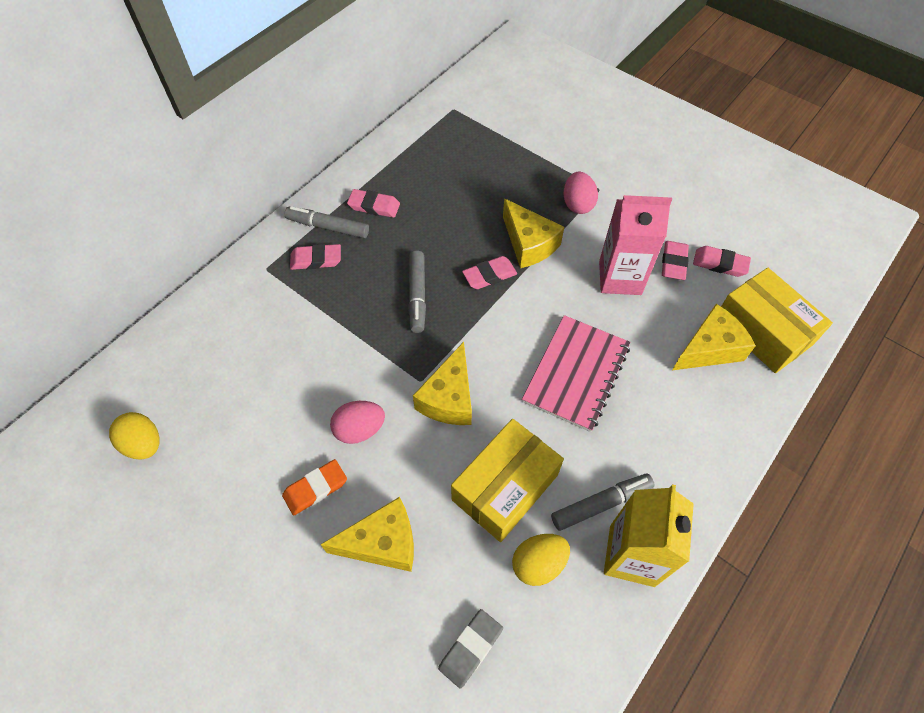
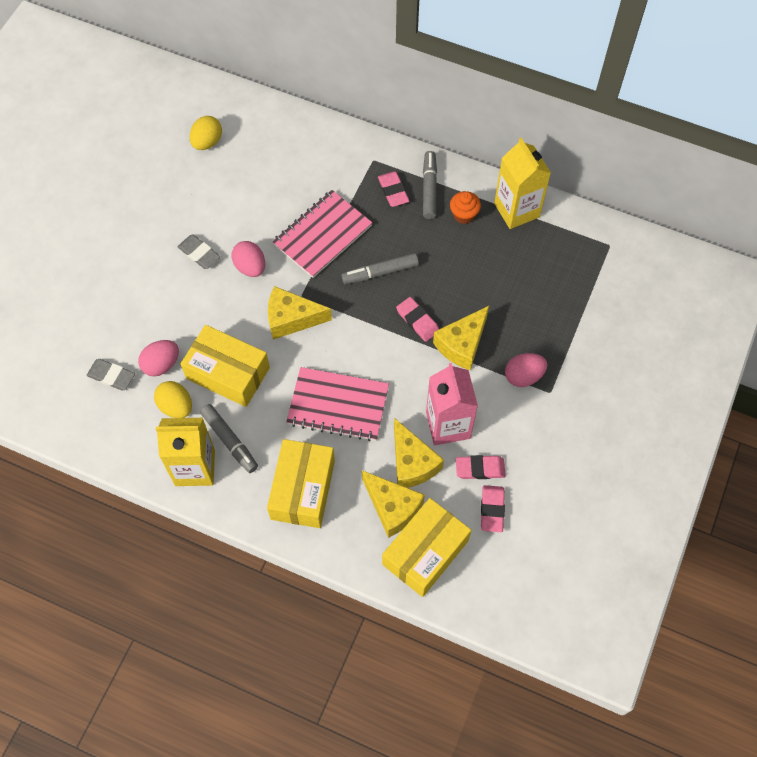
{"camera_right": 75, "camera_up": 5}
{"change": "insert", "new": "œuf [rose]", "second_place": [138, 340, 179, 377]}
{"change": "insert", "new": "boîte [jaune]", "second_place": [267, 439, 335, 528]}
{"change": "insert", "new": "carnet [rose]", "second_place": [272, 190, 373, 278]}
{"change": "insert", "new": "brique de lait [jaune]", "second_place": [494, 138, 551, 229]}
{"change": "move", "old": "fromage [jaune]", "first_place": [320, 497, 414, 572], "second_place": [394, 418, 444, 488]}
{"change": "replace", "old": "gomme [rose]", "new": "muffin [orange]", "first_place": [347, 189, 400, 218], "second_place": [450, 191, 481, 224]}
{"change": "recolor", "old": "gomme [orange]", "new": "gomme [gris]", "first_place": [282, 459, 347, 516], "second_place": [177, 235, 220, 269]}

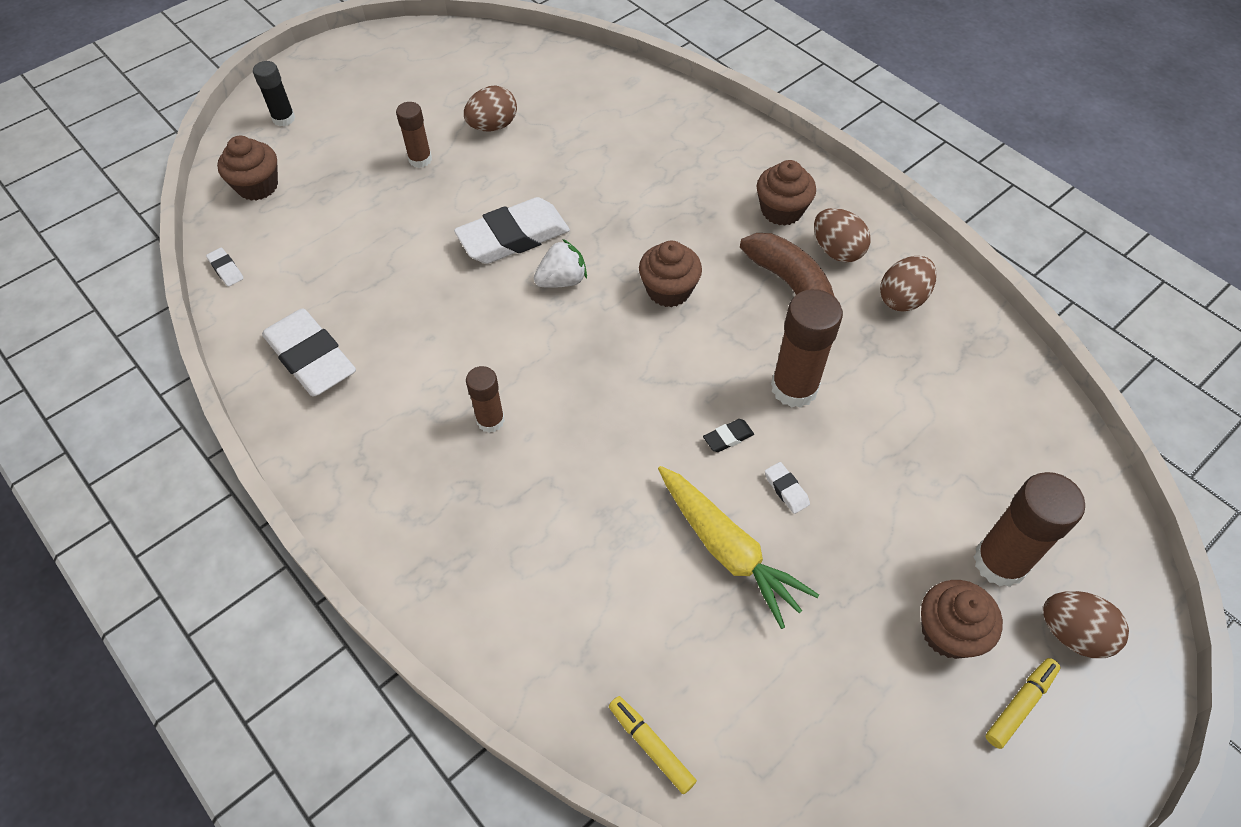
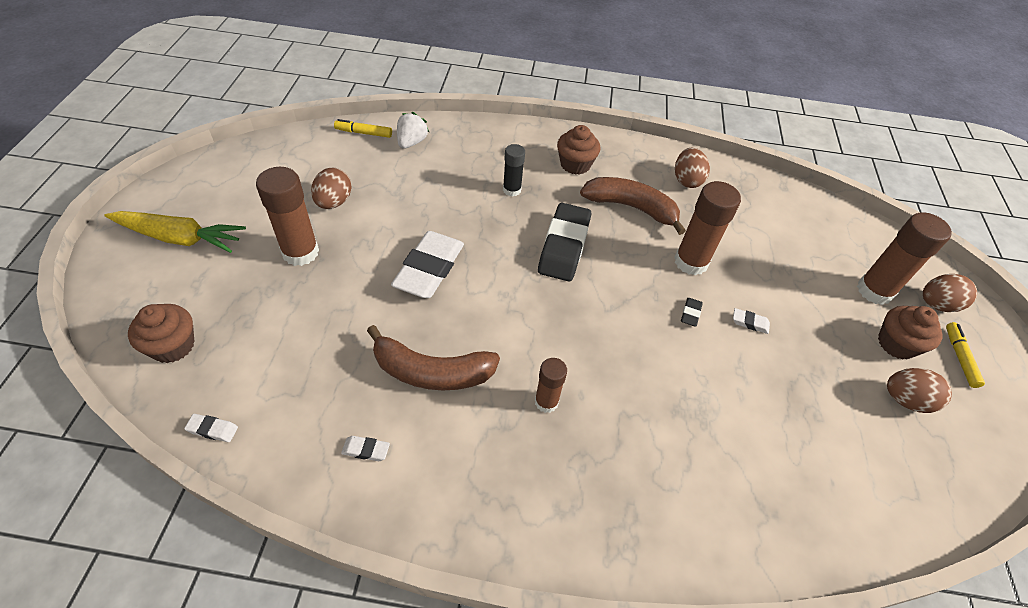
{"camera_right": -45, "camera_up": -5}
{"change": "insert", "new": "banane [marron]", "second_place": [367, 325, 500, 390]}
{"change": "move", "old": "bâton de colle [noir]", "first_place": [253, 61, 295, 126], "second_place": [503, 144, 525, 197]}
{"change": "move", "old": "fraise [blanc]", "first_place": [534, 239, 587, 288], "second_place": [397, 112, 429, 149]}
{"change": "move", "old": "feutre [jaune]", "first_place": [609, 696, 697, 794], "second_place": [334, 119, 392, 138]}
{"change": "move", "old": "carotte [jaune]", "first_place": [658, 466, 819, 629], "second_place": [105, 211, 246, 253]}
{"change": "move", "old": "œuf [marron]", "first_place": [814, 208, 871, 262], "second_place": [887, 368, 952, 413]}
{"change": "replace", "old": "muffin [marron]", "new": "gomme [noir]", "first_place": [639, 241, 702, 307], "second_place": [538, 203, 591, 282]}
{"change": "resize", "old": "gomme [blanc]", "first_place": [262, 308, 356, 396], "second_place": [341, 436, 390, 461], "factor": 0.4}
{"change": "resize", "old": "bâton de colle [marron]", "first_place": [396, 102, 432, 168], "second_place": [256, 167, 319, 266], "factor": 1.71}

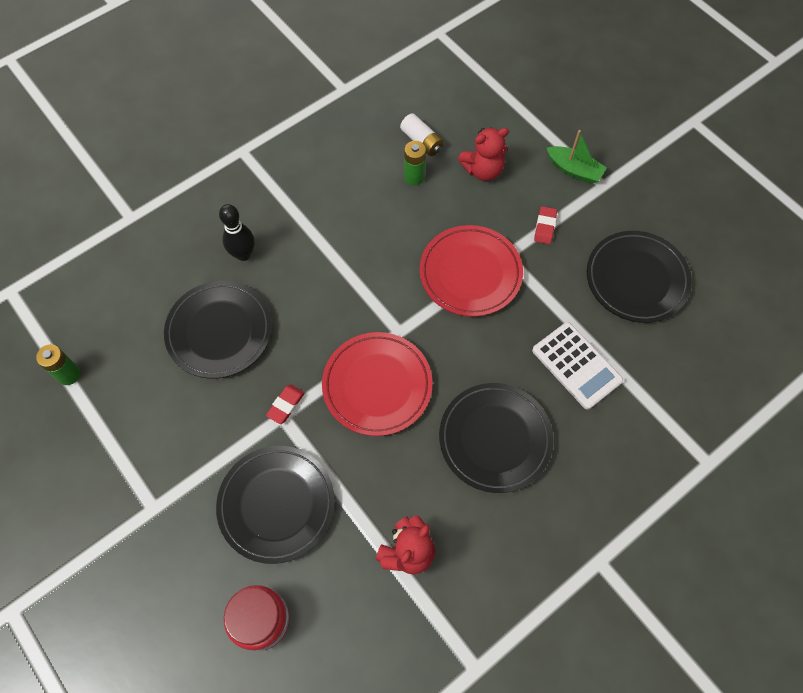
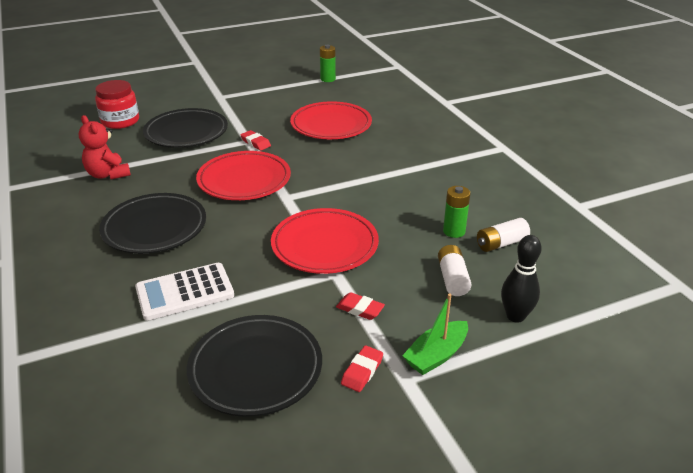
{"camera_right": 105, "camera_up": -30}
{"change": "insert", "new": "gomme [rouge]", "second_place": [341, 345, 383, 392]}
{"change": "move", "old": "quille [noir]", "first_place": [219, 204, 255, 261], "second_place": [501, 235, 542, 323]}
{"change": "replace", "old": "ours en peluche [rouge]", "new": "pile [blanc]", "first_place": [458, 127, 509, 181], "second_place": [438, 245, 472, 296]}
{"change": "recolor", "old": "assiette [noir]", "new": "assiette [rouge]", "first_place": [164, 281, 272, 379], "second_place": [290, 101, 372, 139]}

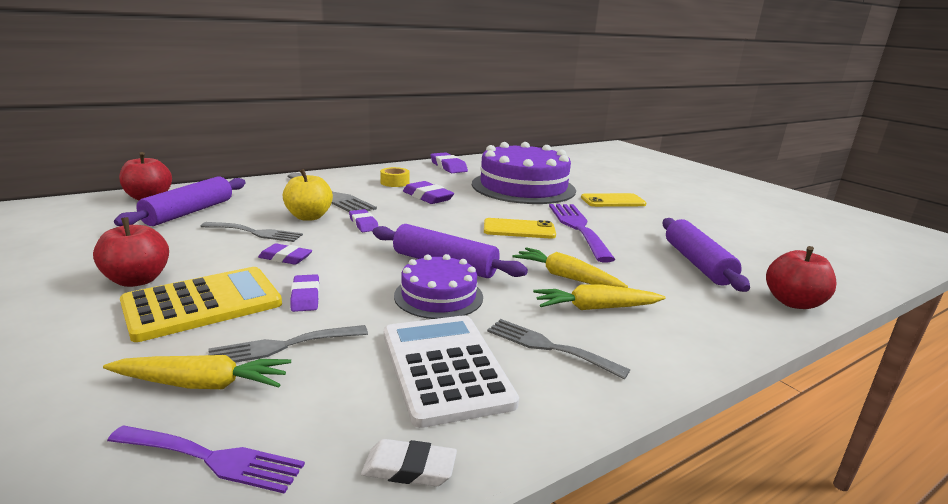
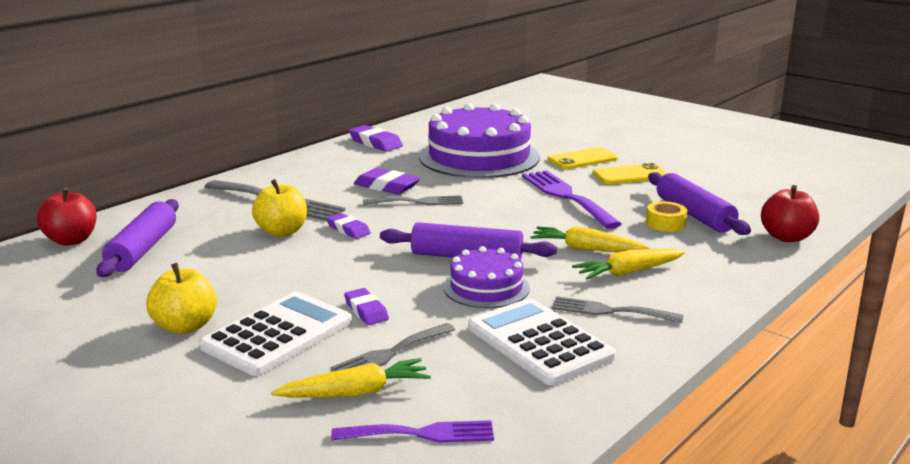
{"camera_right": -15, "camera_up": 0}
{"change": "delete", "old": "gomme [violet]", "first_place": [258, 243, 312, 265]}
{"change": "delete", "old": "gomme [blanc]", "first_place": [361, 439, 457, 486]}
{"change": "move", "old": "fourchette [gris]", "first_place": [200, 222, 303, 242], "second_place": [363, 195, 463, 205]}
{"change": "move", "old": "ruban adhésif [jaune]", "first_place": [380, 167, 410, 187], "second_place": [646, 201, 687, 232]}
{"change": "move", "old": "téléphone [jaune]", "first_place": [484, 218, 556, 239], "second_place": [593, 163, 668, 184]}
{"change": "recolor", "old": "pomme [rouge]", "new": "pomme [jaune]", "first_place": [93, 217, 169, 287], "second_place": [146, 263, 217, 334]}
{"change": "recolor", "old": "calculatrice [jaune]", "new": "calculatrice [blanc]", "first_place": [120, 267, 282, 342], "second_place": [199, 292, 352, 376]}

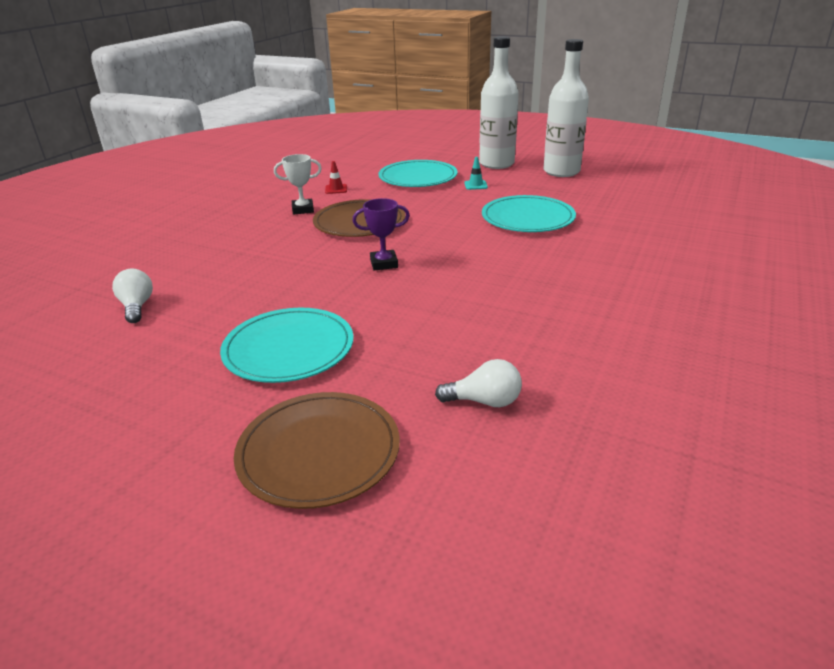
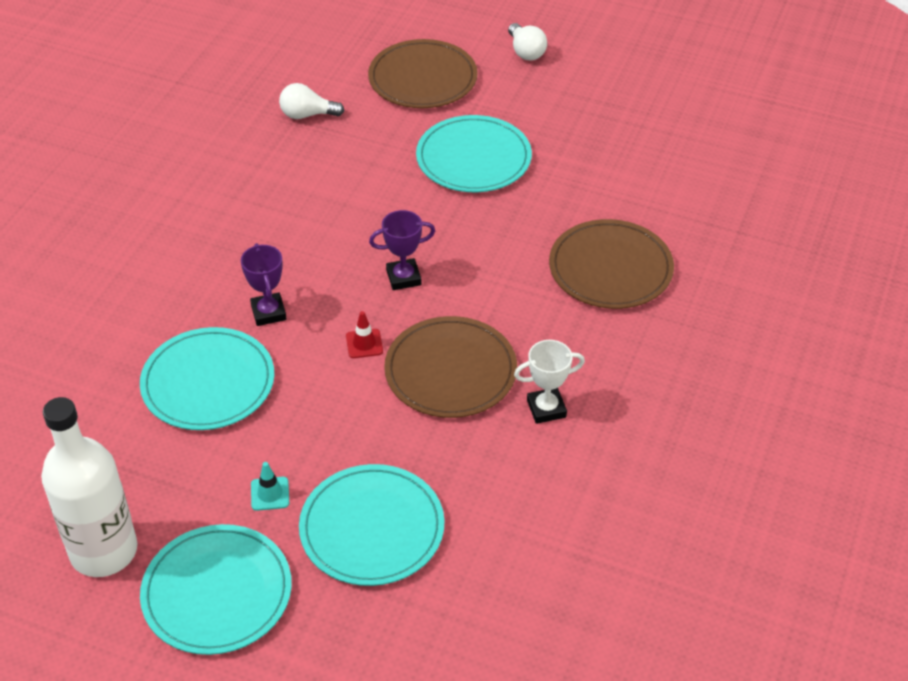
{"camera_right": 175, "camera_up": 15}
{"change": "insert", "new": "trophée [violet]", "second_place": [241, 243, 287, 326]}
{"change": "insert", "new": "assiette [marron]", "second_place": [549, 219, 674, 309]}
{"change": "move", "old": "ampoule [blanc]", "first_place": [112, 269, 153, 323], "second_place": [508, 23, 547, 60]}
{"change": "move", "old": "cône de chantier [rouge]", "first_place": [325, 161, 347, 194], "second_place": [346, 311, 383, 358]}
{"change": "replace", "old": "bouteille [blanc]", "new": "assiette [turquoise]", "first_place": [479, 36, 519, 169], "second_place": [140, 524, 292, 655]}

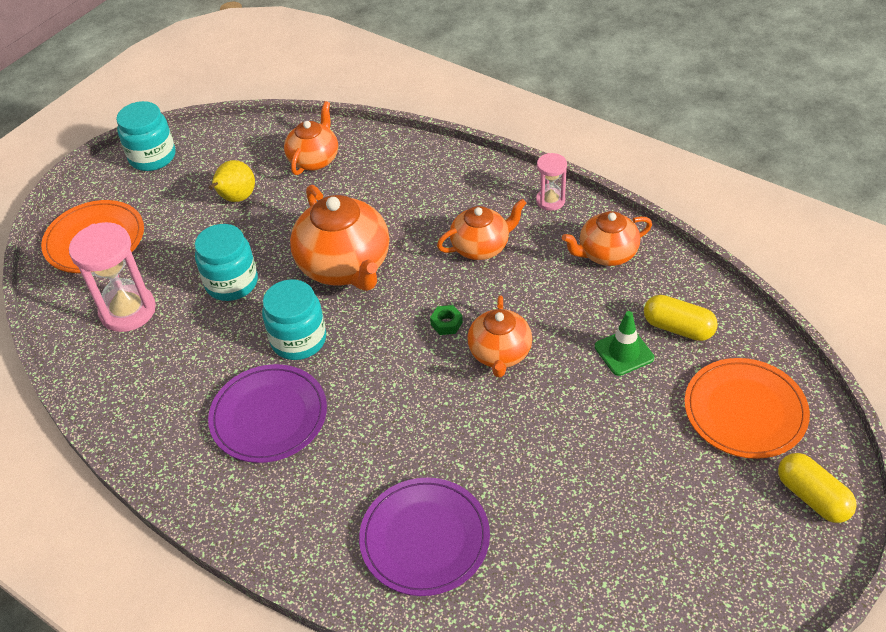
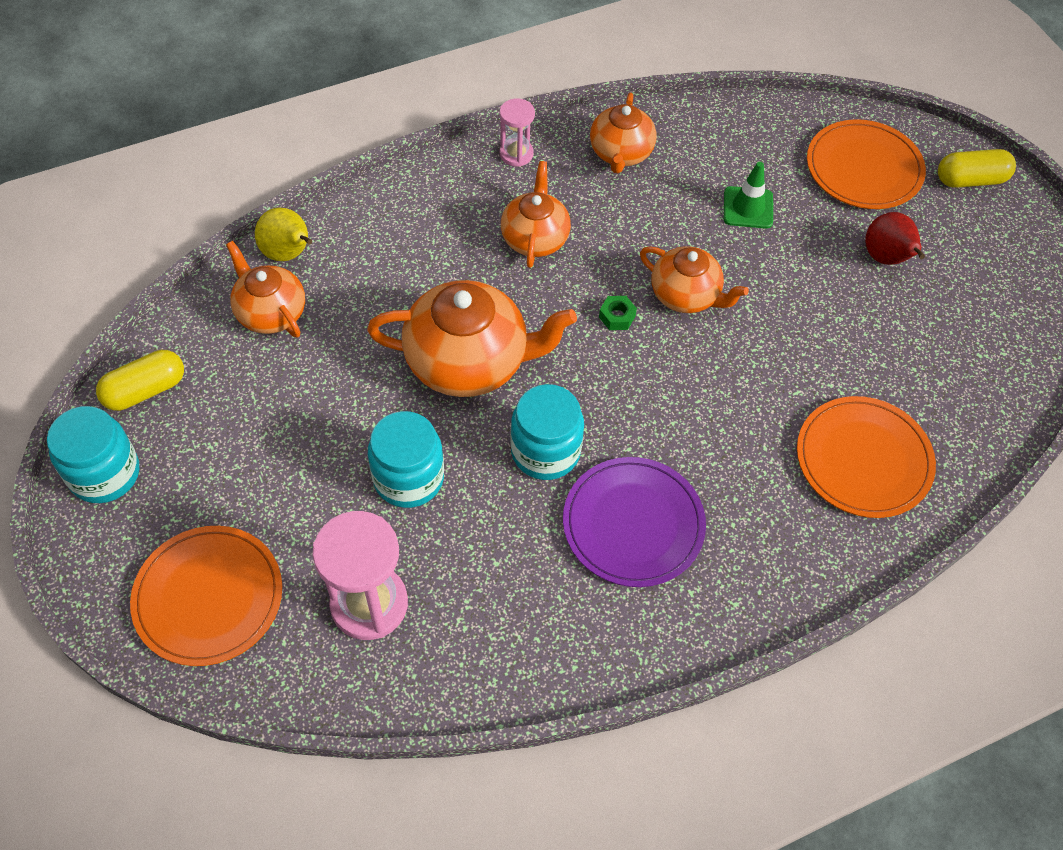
{"camera_right": -65, "camera_up": 10}
{"change": "insert", "new": "poire [rouge]", "second_place": [865, 212, 925, 265]}
{"change": "move", "old": "poire [jaune]", "first_place": [209, 160, 255, 202], "second_place": [255, 208, 312, 261]}
{"change": "move", "old": "gélule [jaune]", "first_place": [644, 295, 718, 341], "second_place": [96, 350, 184, 411]}
{"change": "recolor", "old": "assiette [violet]", "new": "assiette [orange]", "first_place": [359, 477, 490, 596], "second_place": [797, 396, 936, 518]}

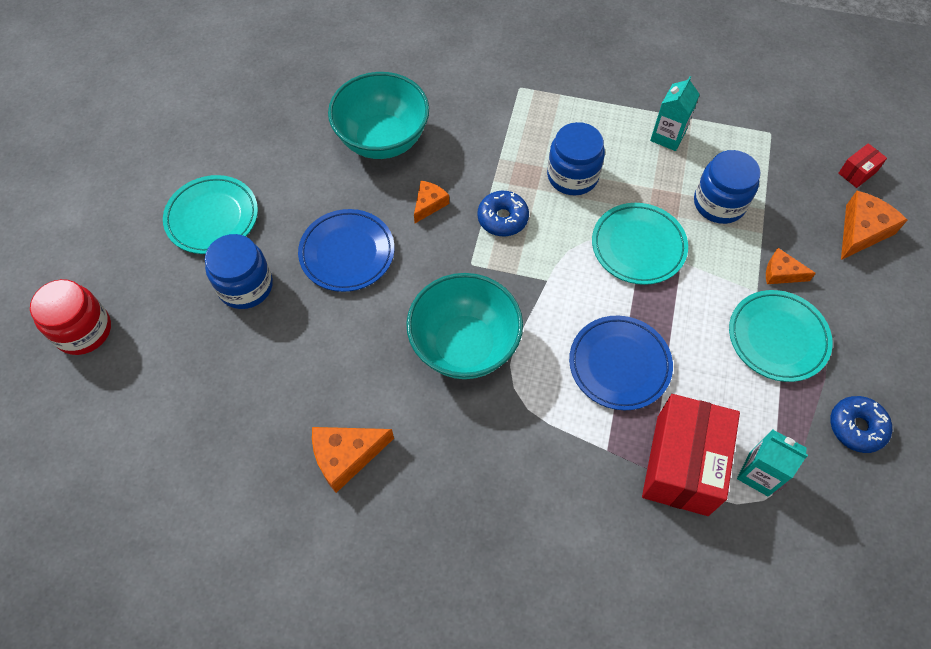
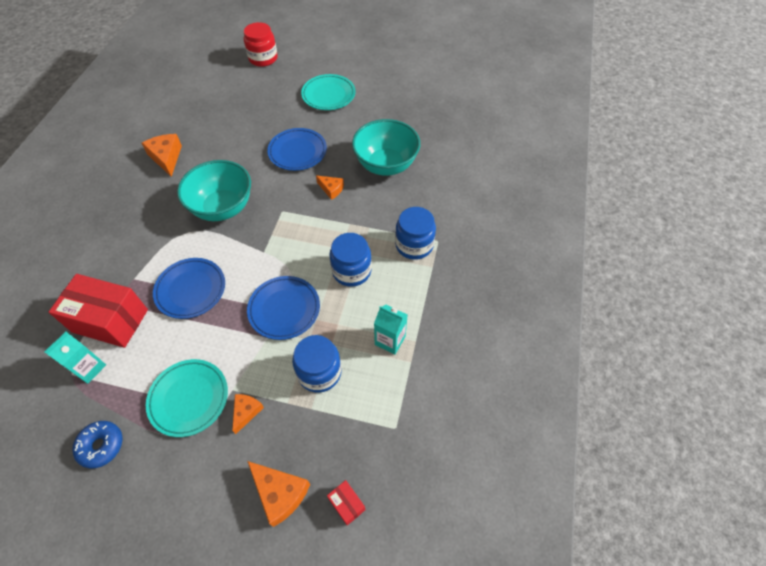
{"camera_right": 90, "camera_up": -5}
{"change": "delete", "old": "beignet [bleu]", "first_place": [478, 191, 529, 236]}
{"change": "move", "old": "bocal [bleu]", "first_place": [205, 234, 273, 309], "second_place": [395, 207, 436, 260]}
{"change": "recolor", "old": "assiette [turquoise]", "new": "assiette [bleu]", "first_place": [592, 203, 688, 285], "second_place": [247, 276, 320, 340]}

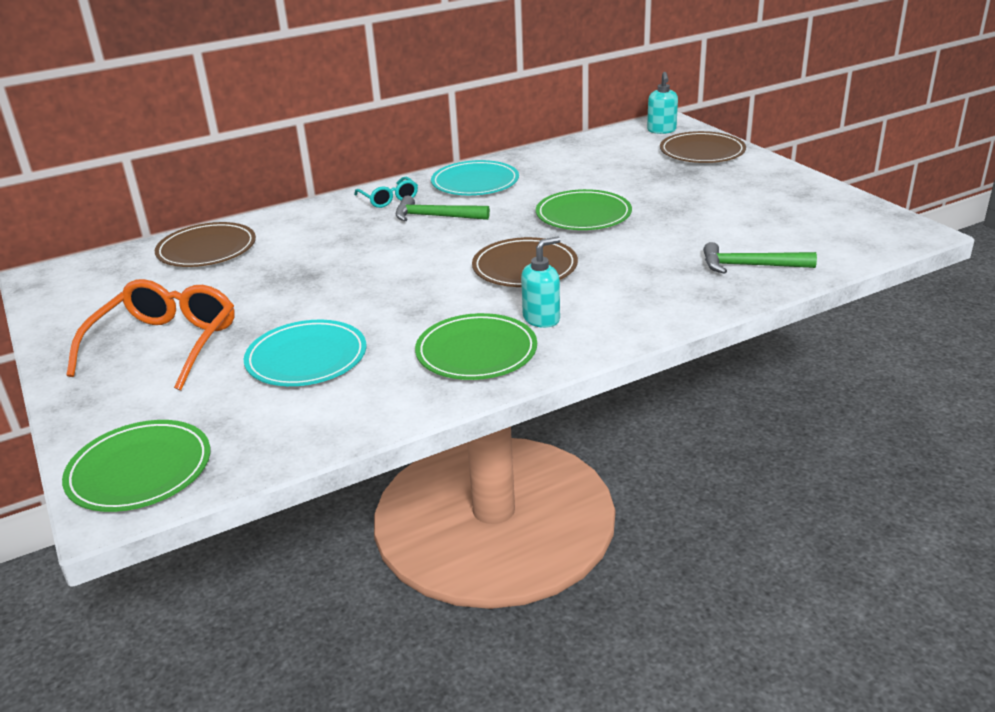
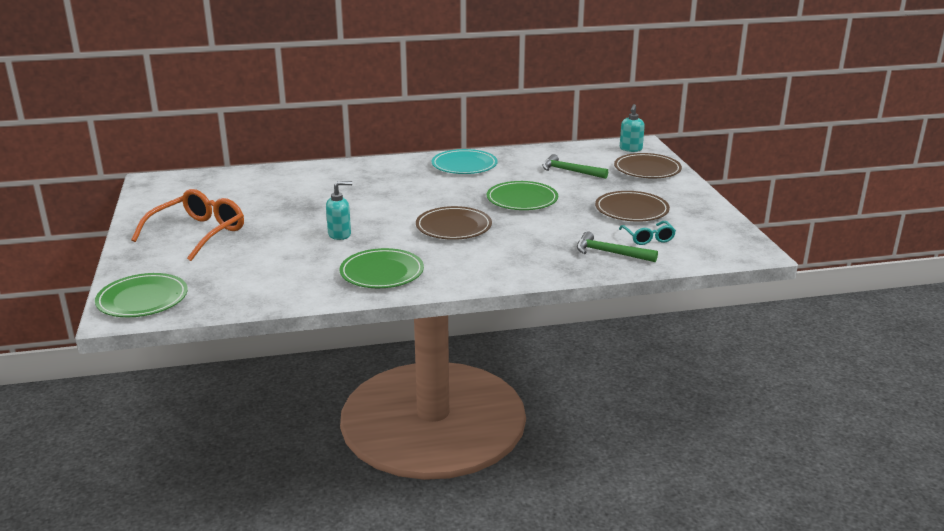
{"camera_right": 15, "camera_up": -5}
{"change": "delete", "old": "assiette [turquoise]", "first_place": [244, 320, 366, 386]}
{"change": "move", "old": "assiette [marron]", "first_place": [155, 222, 256, 267], "second_place": [595, 191, 670, 222]}
{"change": "move", "old": "lunettes [turquoise]", "first_place": [354, 177, 418, 208], "second_place": [619, 221, 676, 245]}
{"change": "move", "old": "marteau [vert]", "first_place": [395, 196, 490, 221], "second_place": [542, 154, 608, 179]}
{"change": "move", "old": "distributeur de savon [turquoise]", "first_place": [521, 236, 560, 328], "second_place": [326, 181, 352, 240]}

